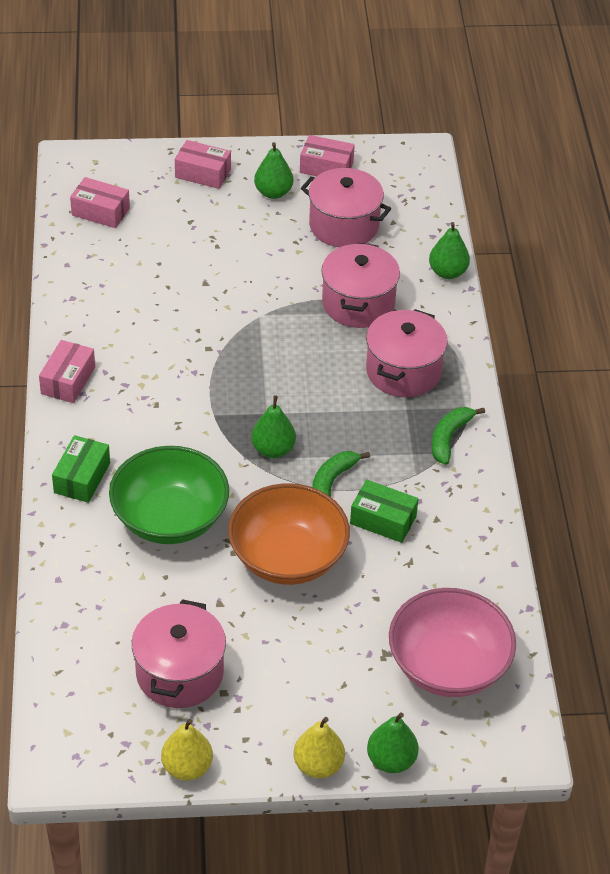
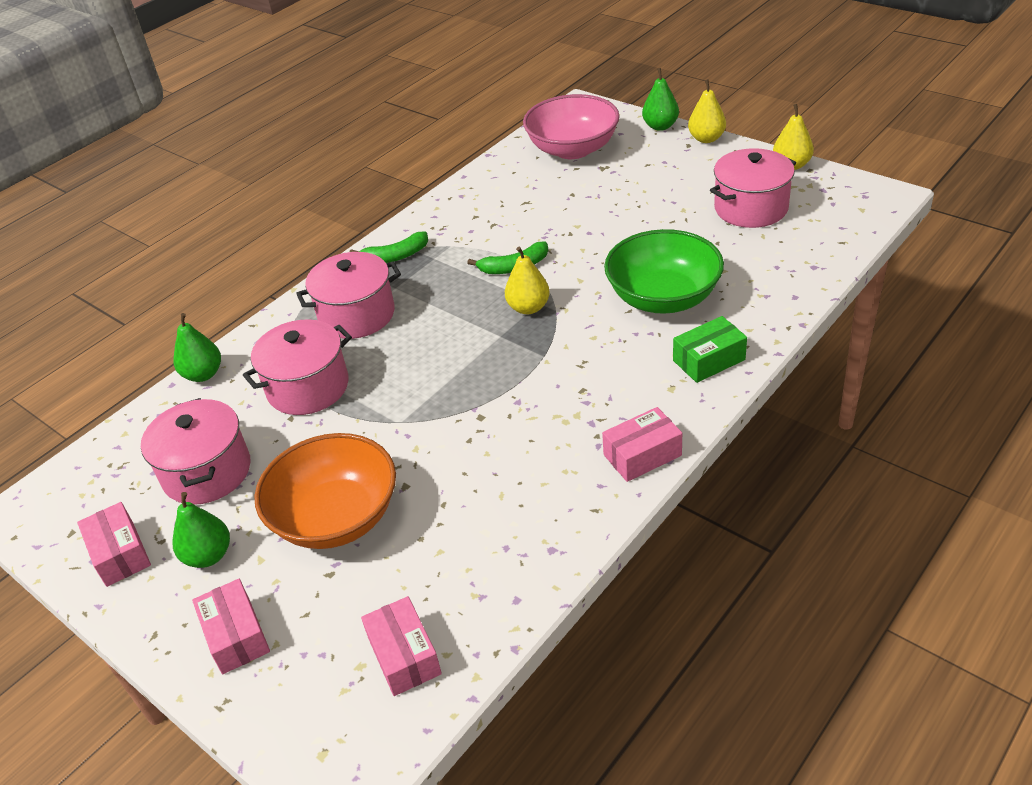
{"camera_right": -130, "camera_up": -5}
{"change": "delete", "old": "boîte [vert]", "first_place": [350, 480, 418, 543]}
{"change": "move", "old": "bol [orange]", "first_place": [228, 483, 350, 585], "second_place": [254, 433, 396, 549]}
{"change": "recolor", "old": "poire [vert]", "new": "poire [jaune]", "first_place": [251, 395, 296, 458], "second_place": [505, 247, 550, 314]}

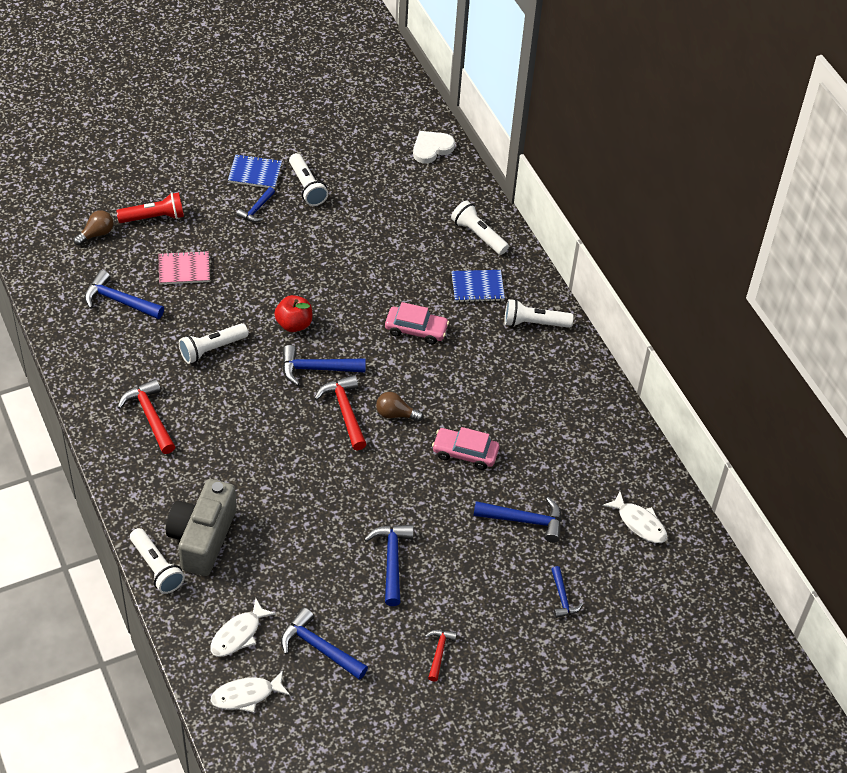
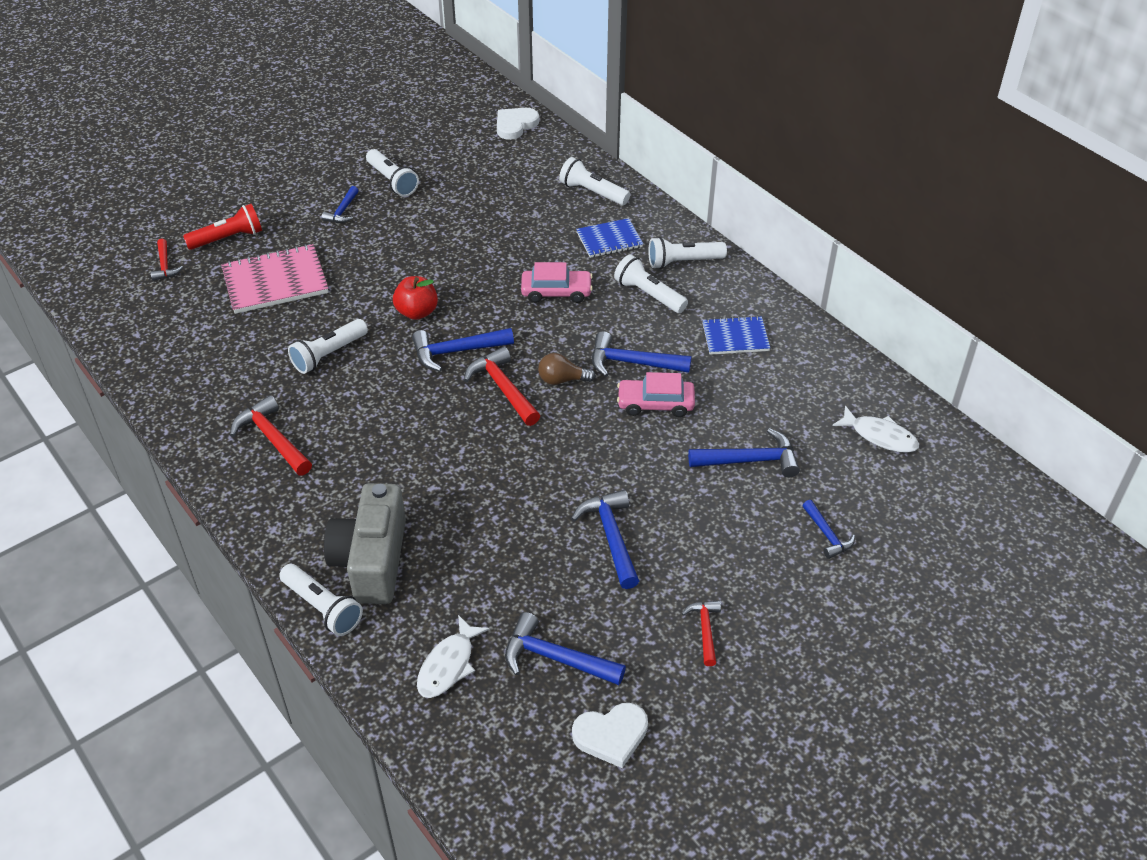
{"camera_right": -10, "camera_up": -5}
{"change": "delete", "old": "poisson [blanc]", "first_place": [211, 671, 290, 713]}
{"change": "insert", "new": "cœur [blanc]", "second_place": [572, 703, 648, 768]}
{"change": "insert", "new": "lampe de poche [blanc]", "second_place": [614, 254, 688, 313]}
{"change": "move", "old": "marteau [bleu]", "first_place": [85, 270, 164, 319], "second_place": [592, 331, 691, 377]}
{"change": "move", "old": "carnet [bleu]", "first_place": [228, 154, 282, 189], "second_place": [702, 316, 770, 355]}
{"change": "replace", "old": "ampoule [marron]", "new": "marteau [rouge]", "first_place": [74, 210, 113, 246], "second_place": [151, 239, 183, 281]}
{"change": "resize", "old": "carnet [rose]", "first_place": [159, 251, 210, 284], "second_place": [221, 244, 328, 314], "factor": 1.62}

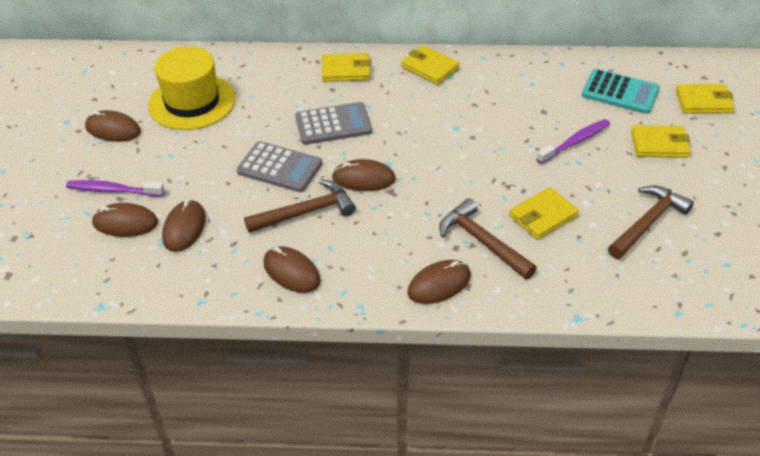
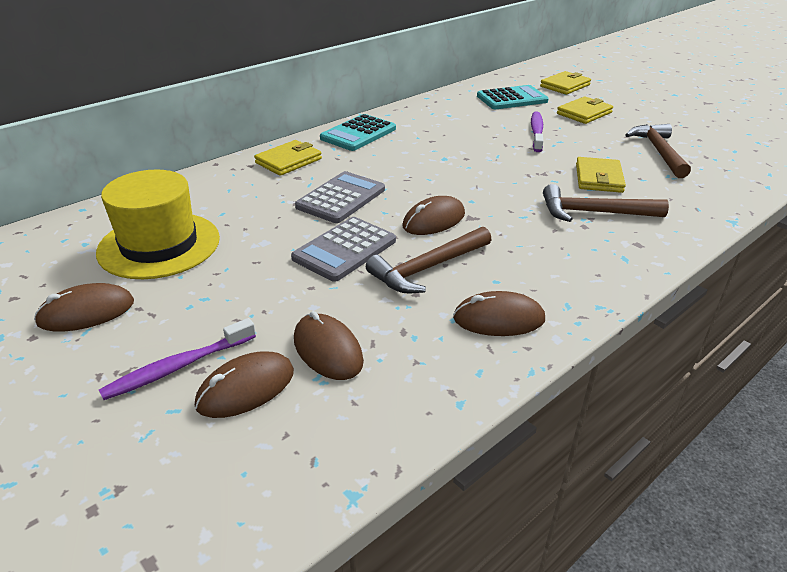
{"camera_right": -45, "camera_up": -10}
{"change": "delete", "old": "souris [marron]", "first_place": [408, 260, 471, 304]}
{"change": "replace", "old": "portefeuille [jaune]", "new": "calculatrice [turquoise]", "first_place": [401, 45, 460, 85], "second_place": [320, 114, 396, 151]}
{"change": "rotate", "old": "calculatrice [gris]", "first_place": [237, 141, 322, 192], "second_place": [291, 217, 396, 282], "degrees": 150}
{"change": "rotate", "old": "marteau [marron]", "first_place": [244, 179, 356, 233], "second_place": [366, 227, 492, 293], "degrees": -150}

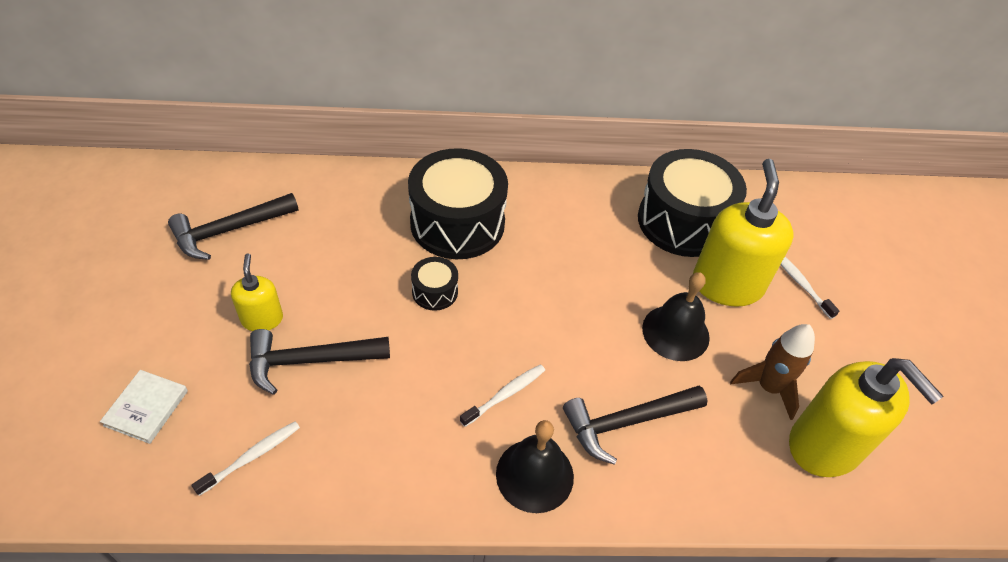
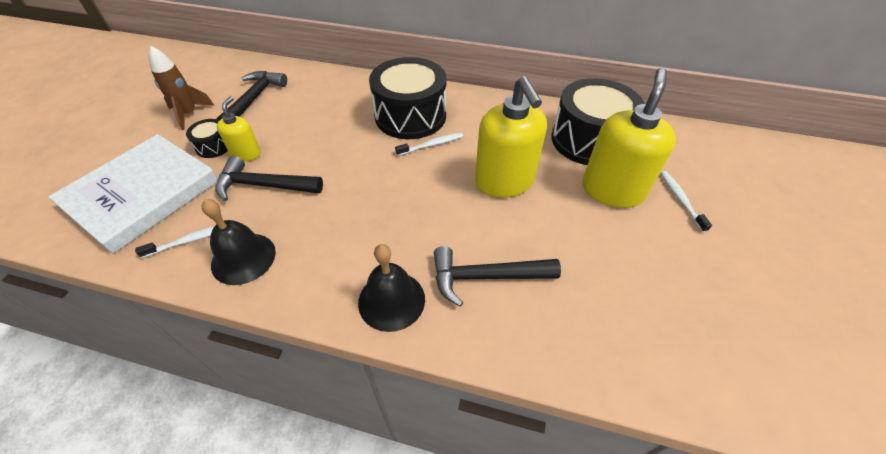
{"camera_right": 20, "camera_up": 0}
{"change": "move", "old": "tambour [noir]", "first_place": [411, 257, 458, 311], "second_place": [186, 119, 228, 158]}
{"change": "move", "old": "brosse à dents [blanc]", "first_place": [460, 364, 545, 427], "second_place": [395, 133, 463, 156]}
{"change": "move", "old": "cloche [noir]", "first_place": [642, 272, 710, 361], "second_place": [201, 199, 276, 285]}
{"change": "move", "old": "fusée [marron]", "first_place": [730, 324, 815, 420], "second_place": [149, 46, 215, 130]}
{"change": "move", "old": "distributeur de savon [jaune]", "first_place": [789, 358, 944, 477], "second_place": [475, 76, 547, 198]}
{"change": "rotate", "old": "marteau [noir]", "first_place": [168, 193, 299, 260], "second_place": [216, 71, 287, 120], "degrees": 120}
{"change": "resize", "old": "livre [blanc]", "first_place": [100, 370, 188, 444], "second_place": [48, 134, 218, 254], "factor": 2.45}

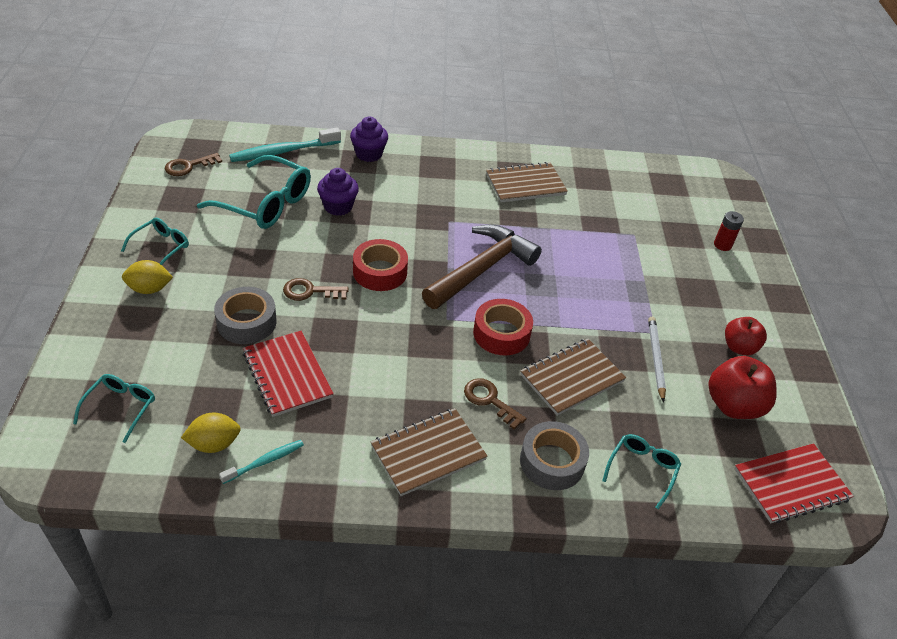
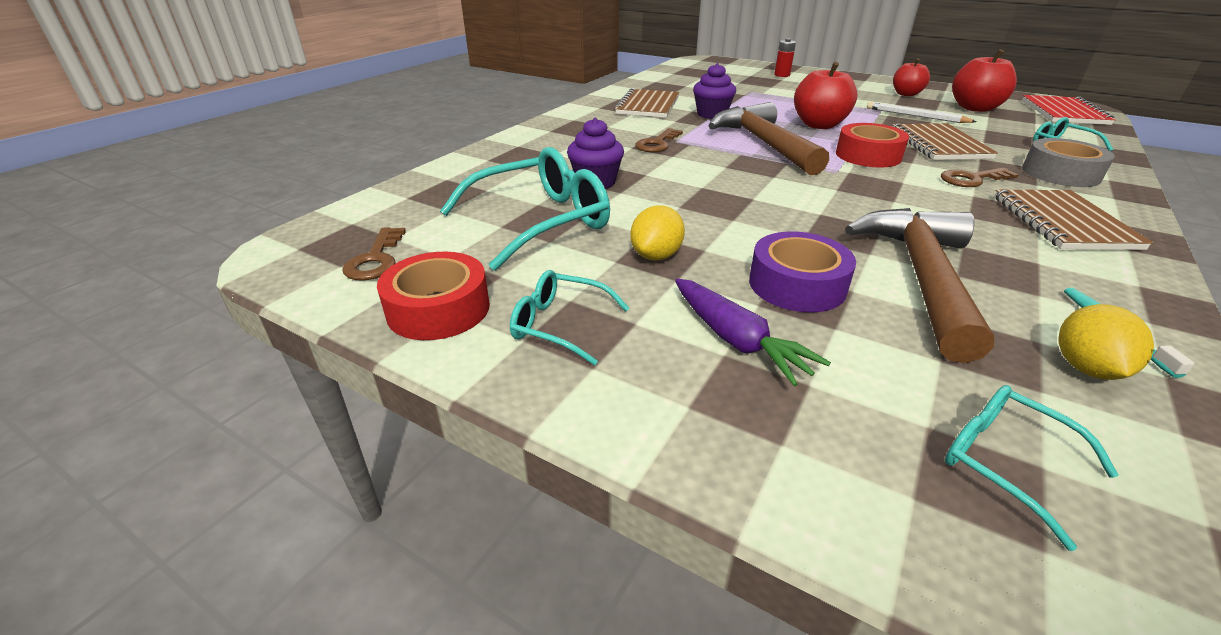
{"camera_right": -55, "camera_up": -10}
{"change": "delete", "old": "brosse à dents [turquoise]", "first_place": [229, 127, 341, 162]}
{"change": "insert", "new": "carotte [violet]", "second_place": [675, 279, 831, 386]}
{"change": "insert", "new": "pomme [rouge]", "second_place": [794, 62, 857, 129]}
{"change": "move", "old": "citron [jaune]", "first_place": [122, 260, 173, 294], "second_place": [630, 205, 685, 260]}
{"change": "move", "old": "clé [marron]", "first_place": [283, 278, 348, 301], "second_place": [635, 128, 683, 152]}
{"change": "move", "old": "muffin [violet]", "first_place": [350, 117, 388, 162], "second_place": [693, 63, 736, 119]}
{"change": "move", "old": "ruban adhésif [rouge]", "first_place": [353, 239, 408, 291], "second_place": [377, 252, 490, 340]}
{"change": "replace", "old": "carnet [rouge]", "new": "marteau [marron]", "first_place": [243, 331, 334, 417], "second_place": [845, 208, 994, 363]}
{"change": "recolor", "old": "ruban adhésif [gris]", "new": "ruban adhésif [violet]", "first_place": [214, 287, 277, 344], "second_place": [749, 232, 856, 312]}
{"change": "rotate", "old": "lunettes [turquoise]", "first_place": [121, 218, 189, 265], "second_place": [510, 270, 629, 365], "degrees": -45}

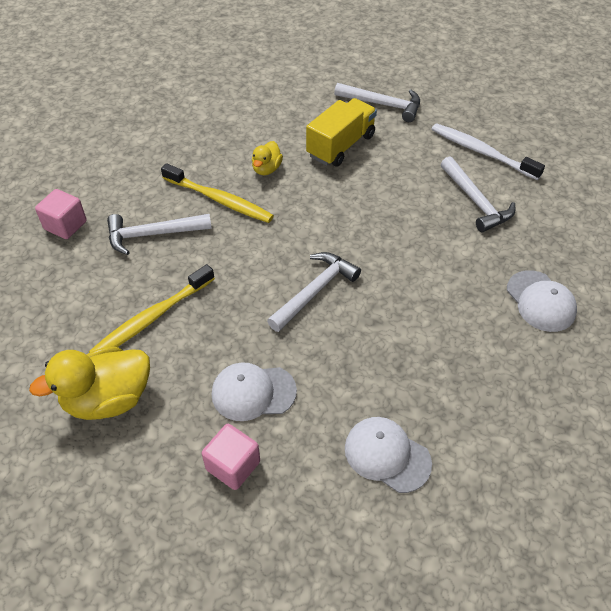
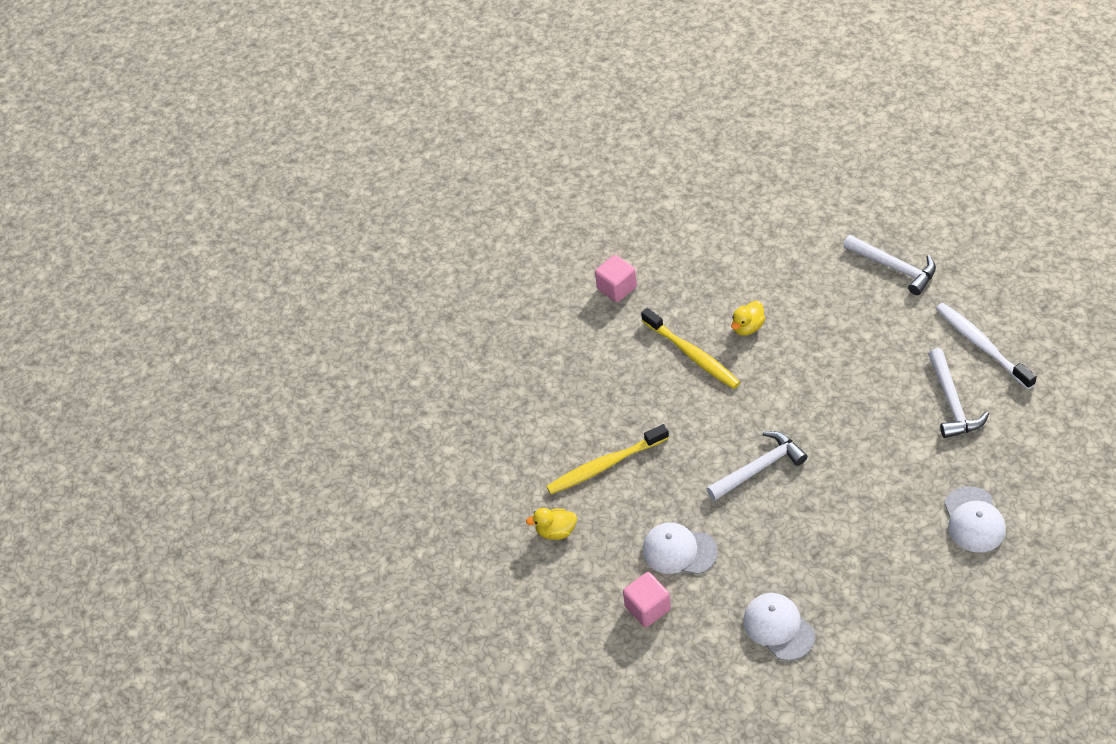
{"camera_right": 25, "camera_up": 0}
{"change": "delete", "old": "marteau [blanc]", "first_place": [107, 214, 212, 255]}
{"change": "delete", "old": "camion [jaune]", "first_place": [306, 98, 377, 167]}
{"change": "move", "old": "cube [rose]", "first_place": [35, 189, 87, 239], "second_place": [595, 255, 637, 303]}
{"change": "resize", "old": "canard [jaune]", "first_place": [29, 347, 150, 420], "second_place": [526, 508, 577, 540], "factor": 0.53}

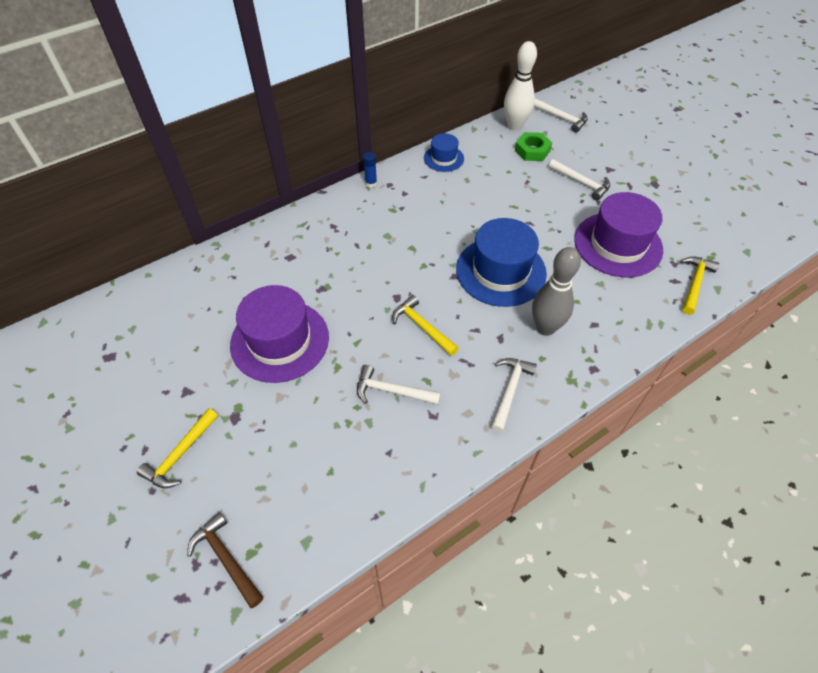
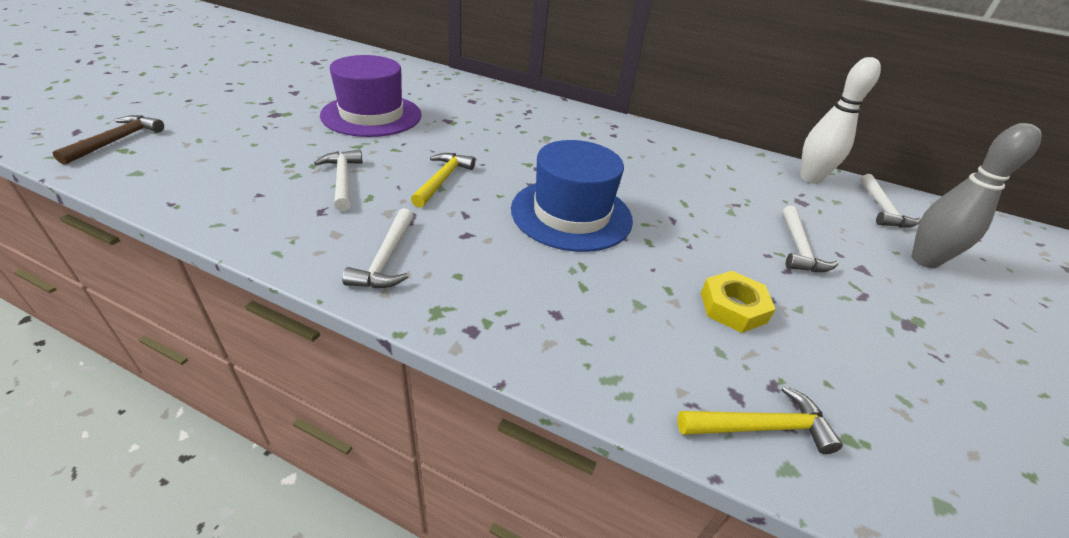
{"camera_right": 55, "camera_up": -15}
{"change": "delete", "old": "marteau [jaune]", "first_place": [137, 408, 218, 488]}
{"change": "delete", "old": "bâton de colle [bleu]", "first_place": [363, 152, 377, 188]}
{"change": "delete", "old": "chapeau [bleu]", "first_place": [424, 133, 464, 172]}
{"change": "delete", "old": "écrou [vert]", "first_place": [515, 132, 552, 161]}
{"change": "move", "old": "quille [gris]", "first_place": [532, 247, 581, 336], "second_place": [911, 123, 1041, 268]}
{"change": "replace", "old": "chapeau [violet]", "new": "écrou [jaune]", "first_place": [574, 192, 663, 277], "second_place": [701, 271, 776, 333]}
{"change": "rotate", "old": "marteau [blanc]", "first_place": [491, 358, 537, 432], "second_place": [342, 208, 414, 288], "degrees": 105}

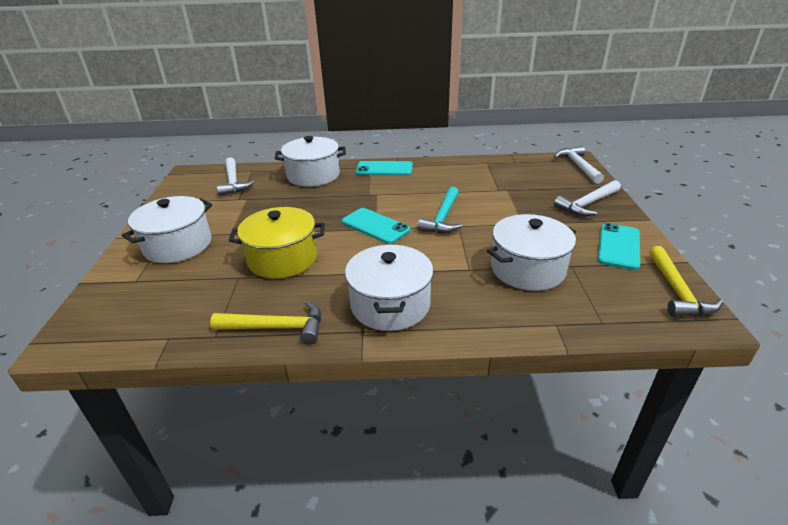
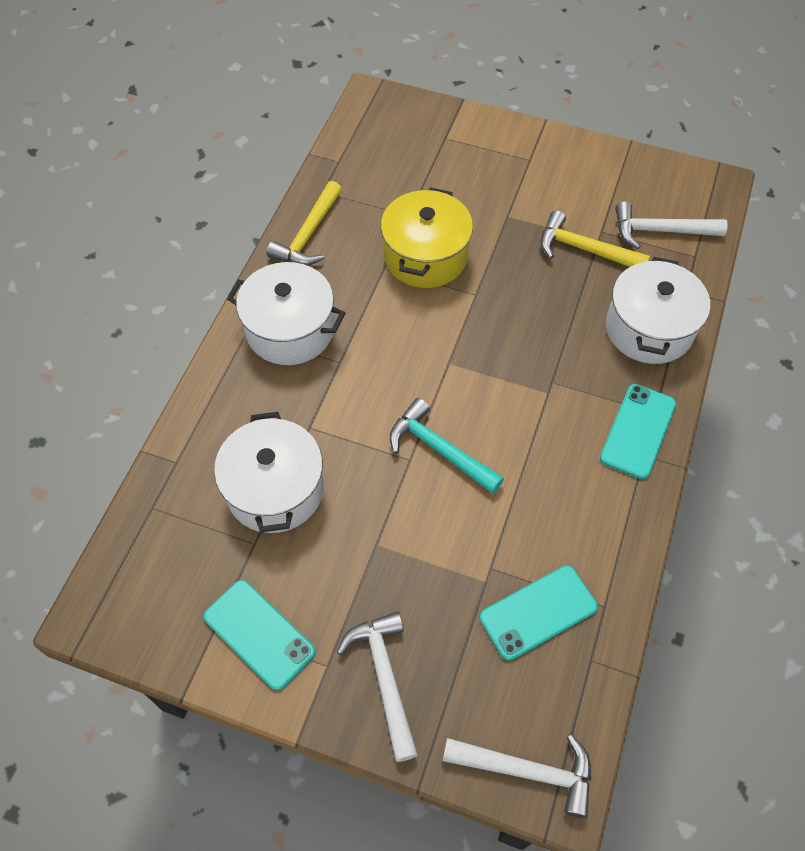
{"camera_right": 110, "camera_up": 25}
{"change": "delete", "old": "marmite [blanc]", "first_place": [122, 196, 212, 263]}
{"change": "move", "old": "téléphone [turquoise]", "first_place": [342, 208, 410, 244], "second_place": [480, 565, 598, 661]}
{"change": "move", "old": "marteau [jaune]", "first_place": [649, 246, 723, 317], "second_place": [540, 210, 650, 267]}

